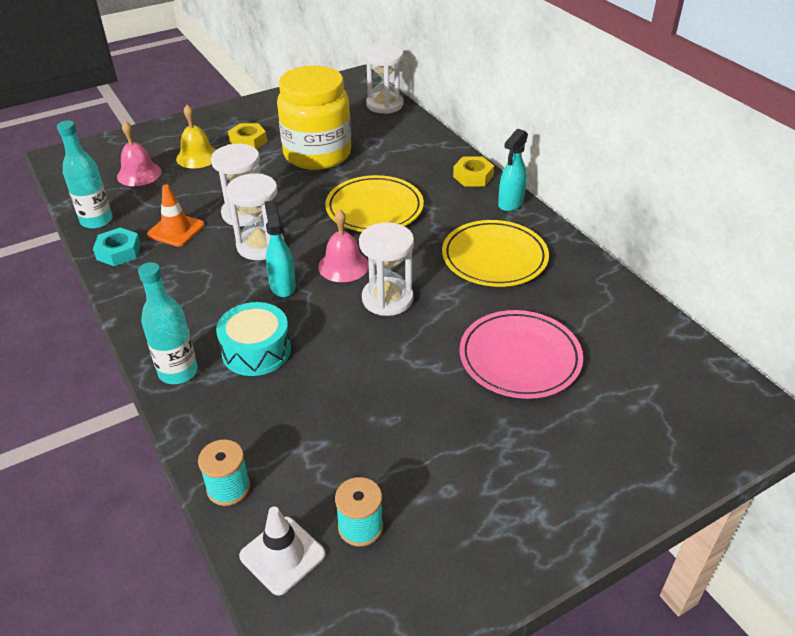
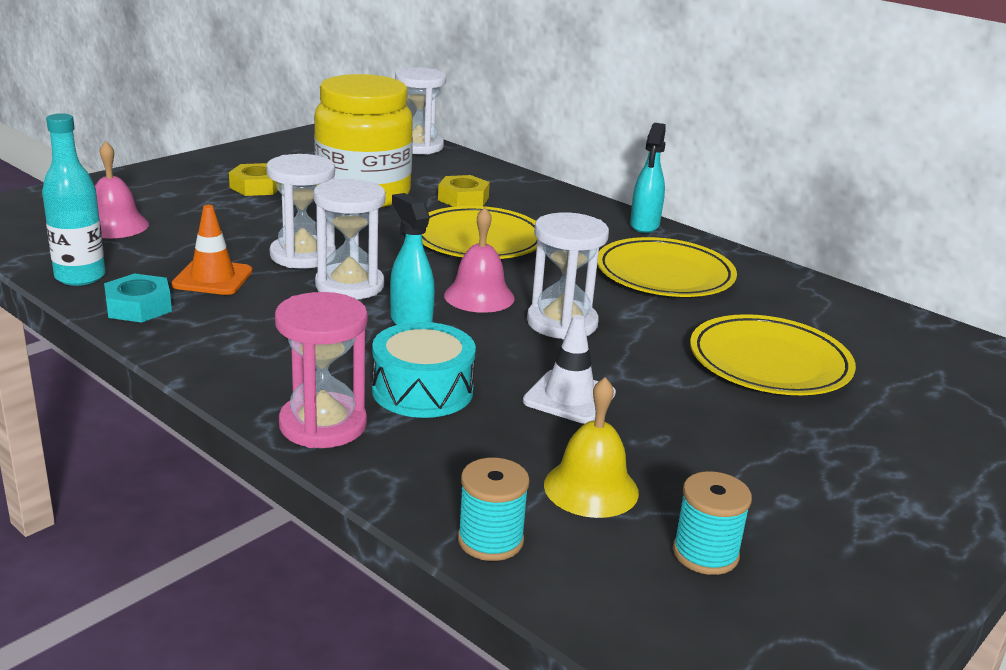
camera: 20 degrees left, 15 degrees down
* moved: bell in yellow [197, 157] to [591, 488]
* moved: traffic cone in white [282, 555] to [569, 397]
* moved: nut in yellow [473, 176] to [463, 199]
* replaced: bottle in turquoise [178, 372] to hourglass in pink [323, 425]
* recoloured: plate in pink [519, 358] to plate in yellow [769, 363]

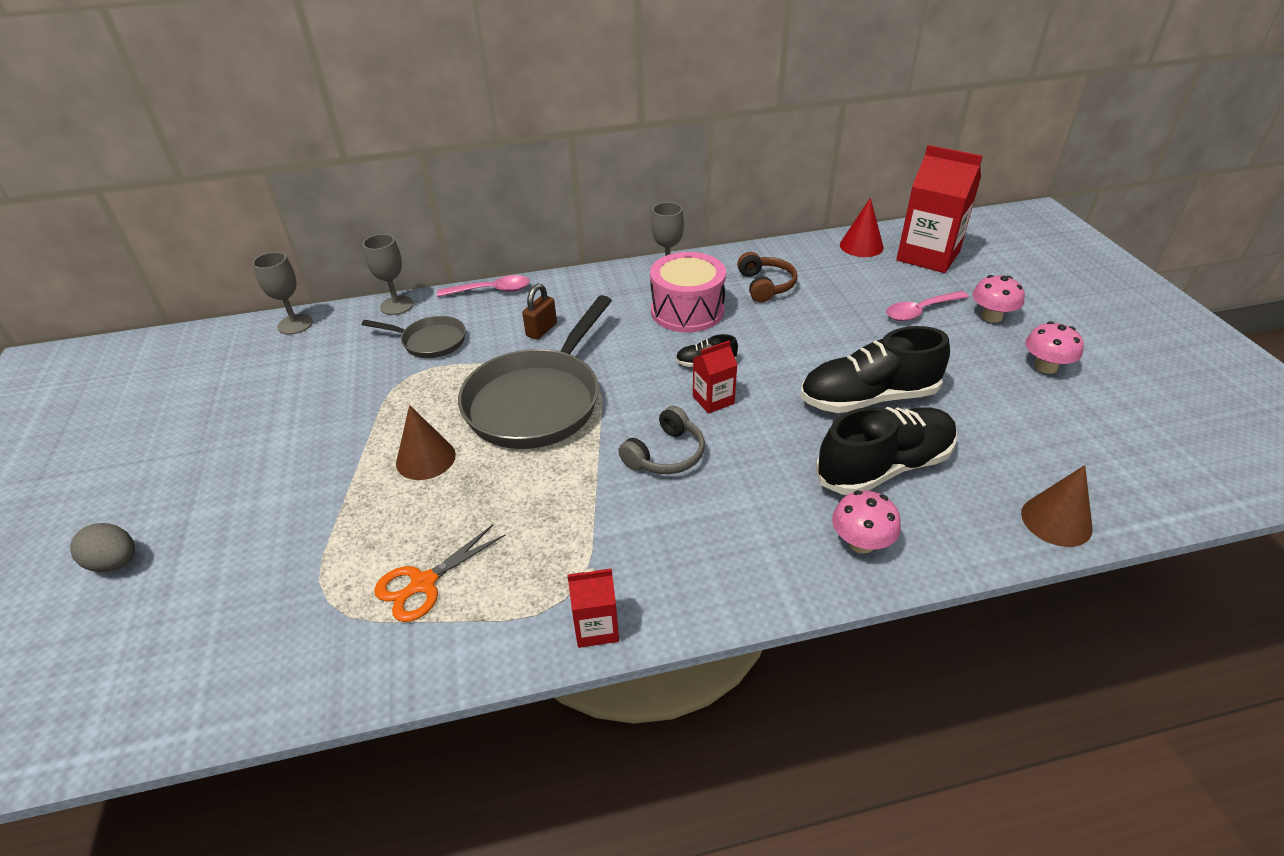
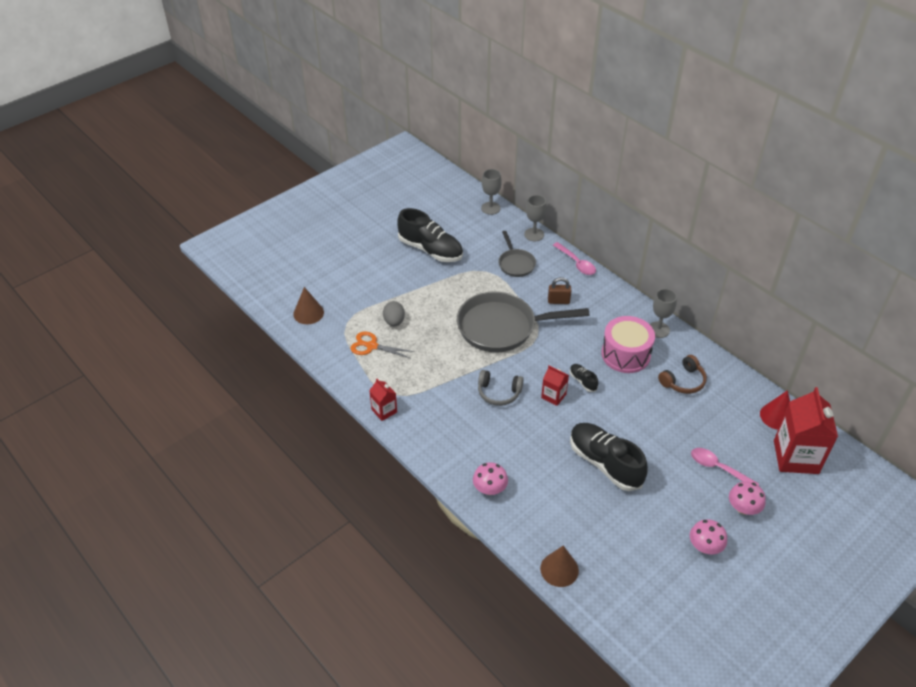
camera: 60 degrees right, 5 degrees up
* moved: egg in grey [115, 563] to [394, 321]
* moved: cone in brown [425, 458] to [308, 313]
* moved: shoe in black [884, 467] to [430, 250]

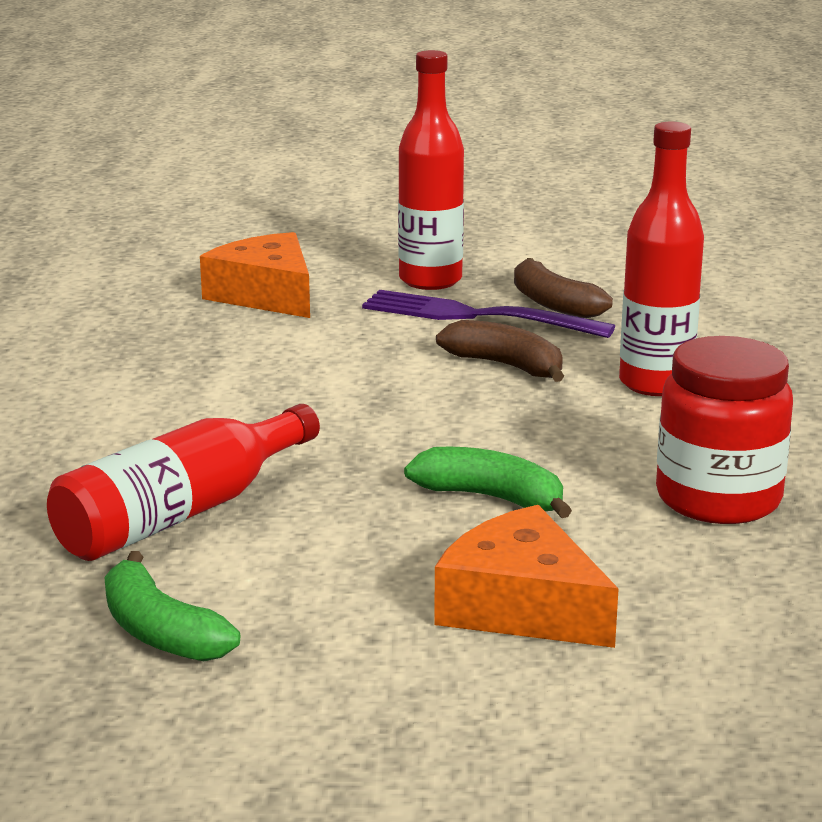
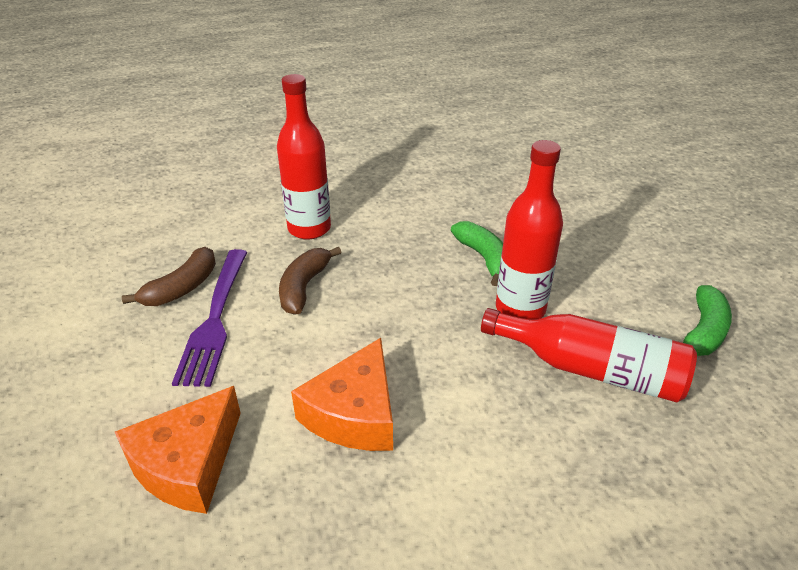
camera: 110 degrees left, 15 degrees up
* removed: jar in red [718, 498]
* moved: bottle in red [430, 280] to [520, 309]
* moved: cheese in orange [521, 606] to [354, 413]
* turned: banana in green [491, 497] = [484, 258] 150 degrees clockwise

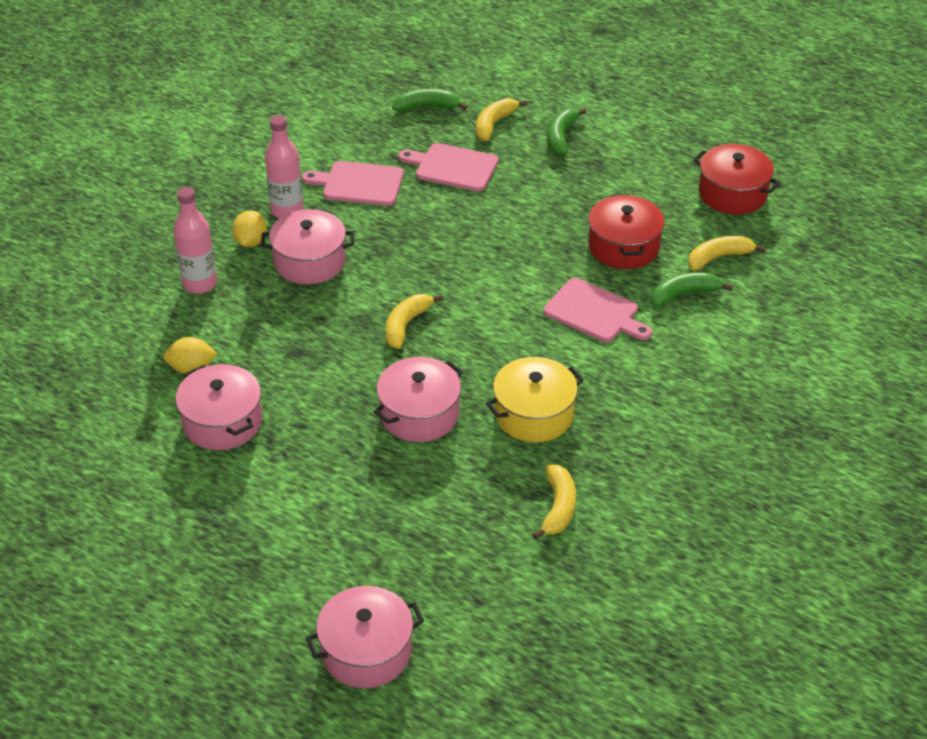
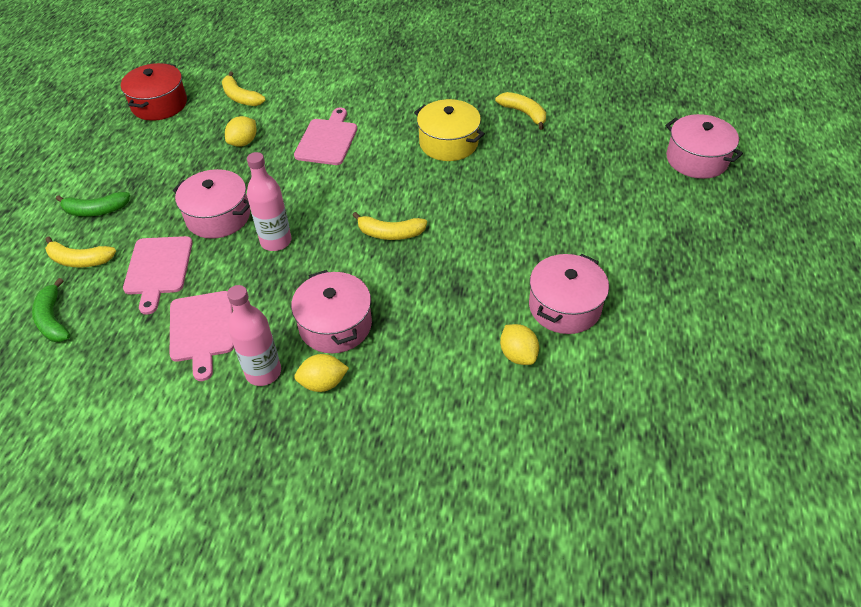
camera: 110 degrees left, 5 degrees up
* removed: banana in green [684, 294]
* moved: bottle in pink [200, 284] to [276, 241]
* moved: pot in pink [419, 414] to [218, 216]
* replaced: pot in red [624, 247] to lemon in yellow [243, 142]
* turned: banana in yellow [558, 507] = [524, 113] 60 degrees clockwise

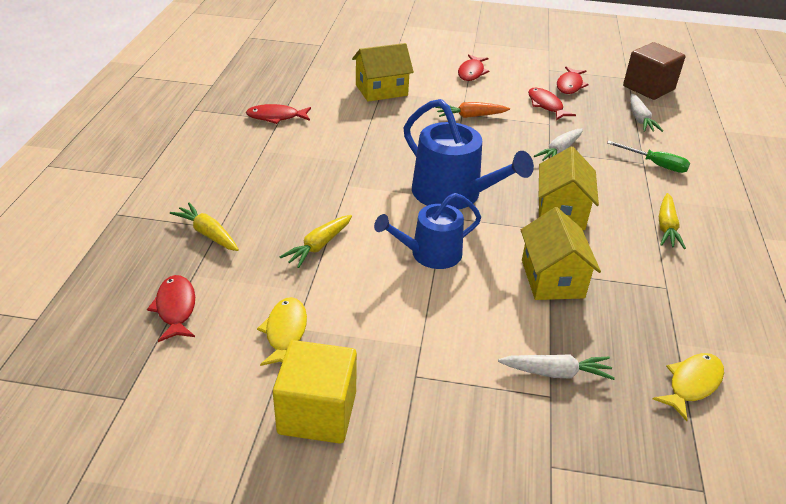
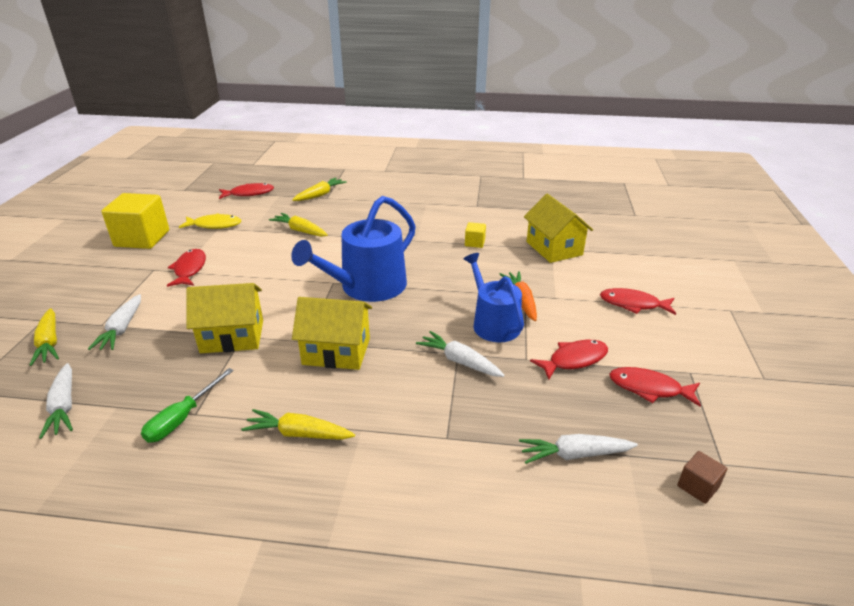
camera: 90 degrees right, 5 degrees down
* added: carrot in yellow [49, 343]
* added: cube in yellow [474, 243]
* moved: fish in red [276, 117] to [189, 269]
* moved: watering can in blue [430, 254] to [493, 323]
* moved: screwdriver in green [655, 164] to [182, 418]
* replaced: fish in yellow [692, 384] to carrot in white [64, 406]
* resized: cube in brown [648, 88] = [698, 487] x0.45

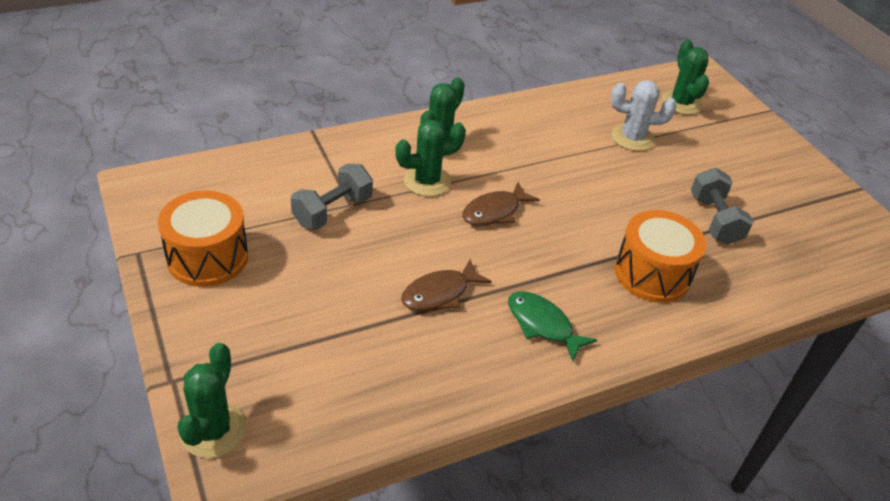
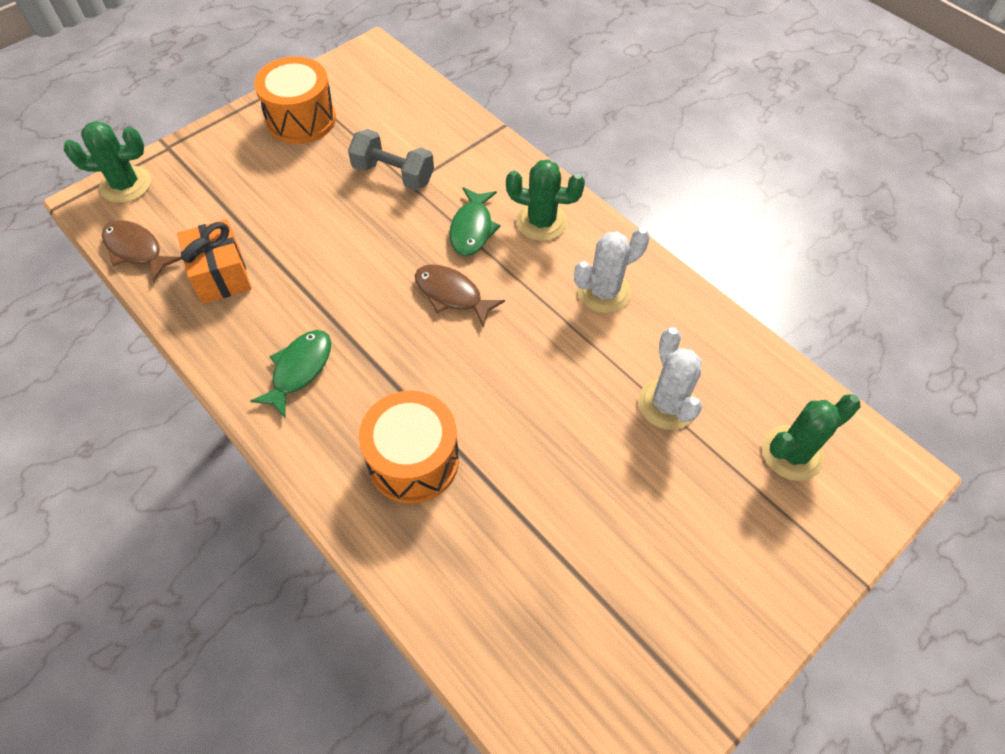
camera: 75 degrees right, 15 degrees up
* removed: dumbbell in grey [714, 220]
* added: gift in orange [221, 275]
* added: cactus in white [604, 292]
* moved: fish in brown [440, 293] to [136, 250]
* replaced: cactus in green [427, 181] to fish in green [472, 229]

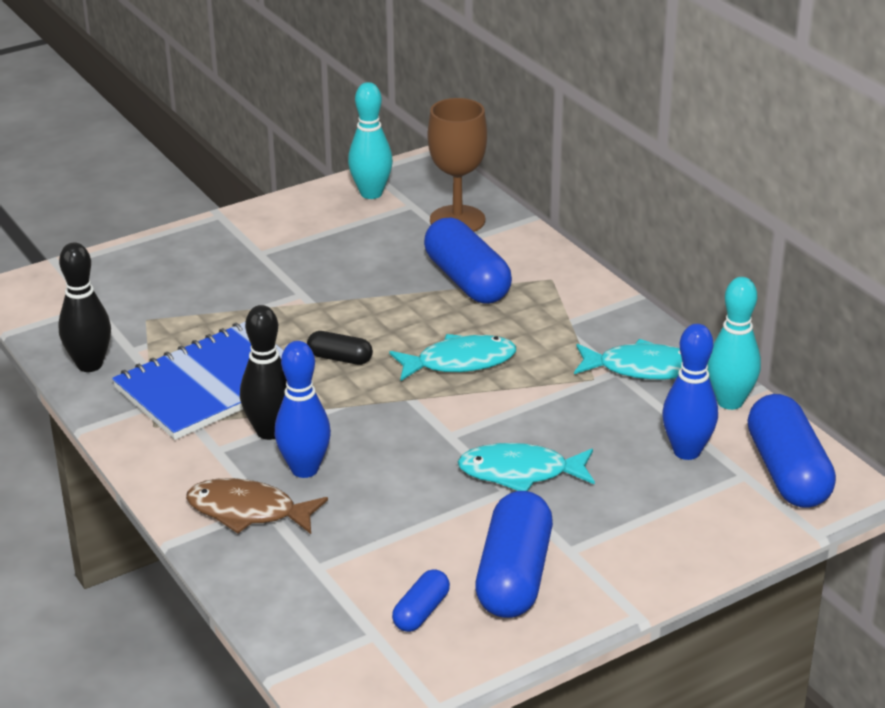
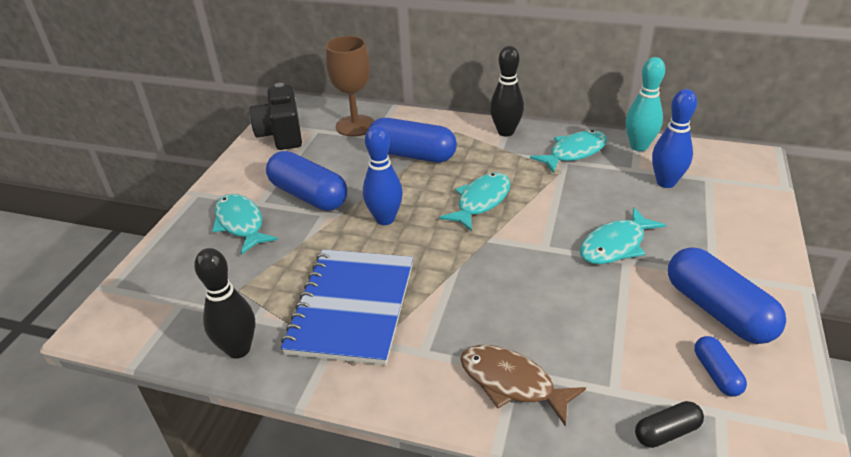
camera: 40 degrees left, 5 degrees up
* added: fish in turquoise [241, 224]
* moved: bowling pin in black [269, 431] to [506, 132]
* moved: bowling pin in blue [304, 469] to [385, 219]
* moved: capsule in black [340, 358] to [666, 432]
* moved: capsule in blue [787, 472] to [308, 195]
* replaced: bowling pin in turquoise [371, 193] to camera in black [281, 135]
* turned: fish in brown [248, 511] = [512, 383] 60 degrees clockwise

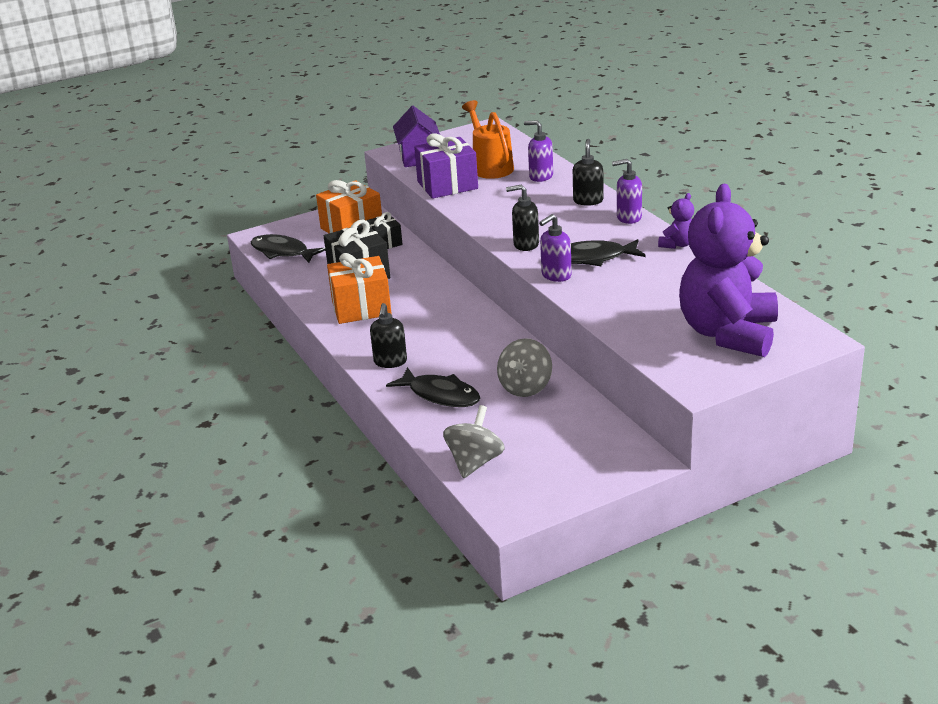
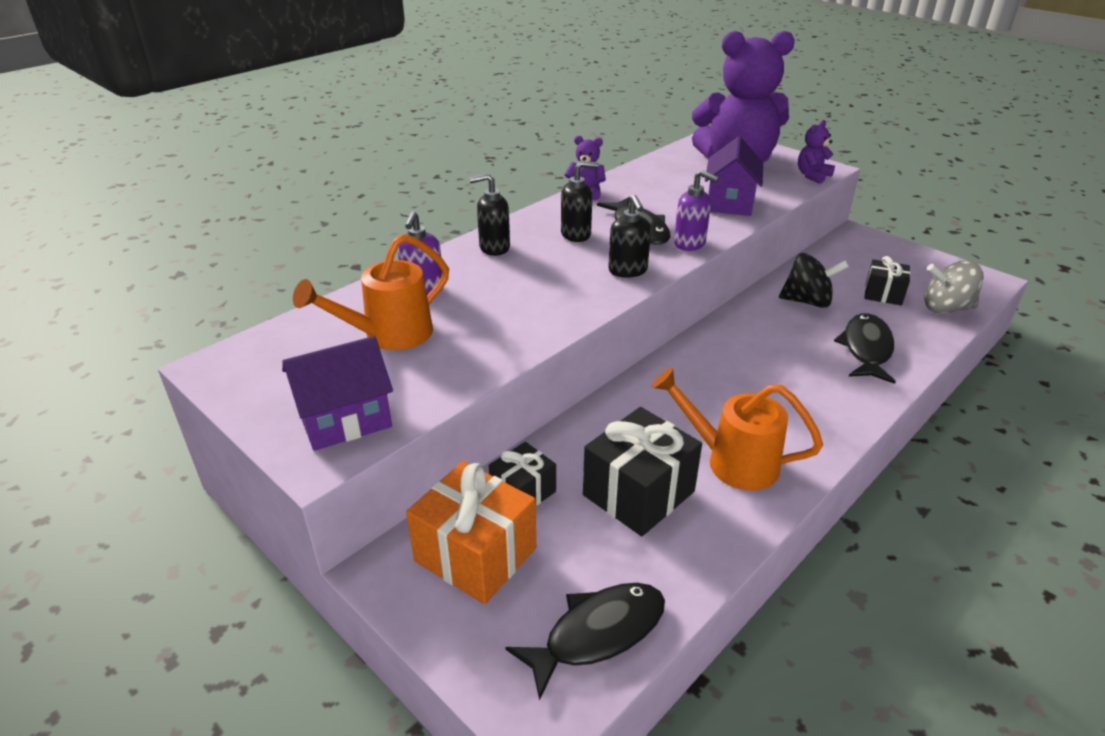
camera: 110 degrees left, 5 degrees up
* removed: gift in purple [447, 185]
* removed: soap dispenser in purple [628, 218]
* added: house in purple [730, 202]
* added: teddy bear in purple [812, 176]
* added: gift in black [883, 294]
* moved: soap dispenser in black [390, 362] to [576, 234]
* replaced: gift in orange [361, 308] to watering can in orange [732, 462]
* recoloured: spinning top in grey [525, 387] to spinning top in black [807, 301]
* turned: fish in black [283, 252] = [597, 634] 135 degrees counterclockwise

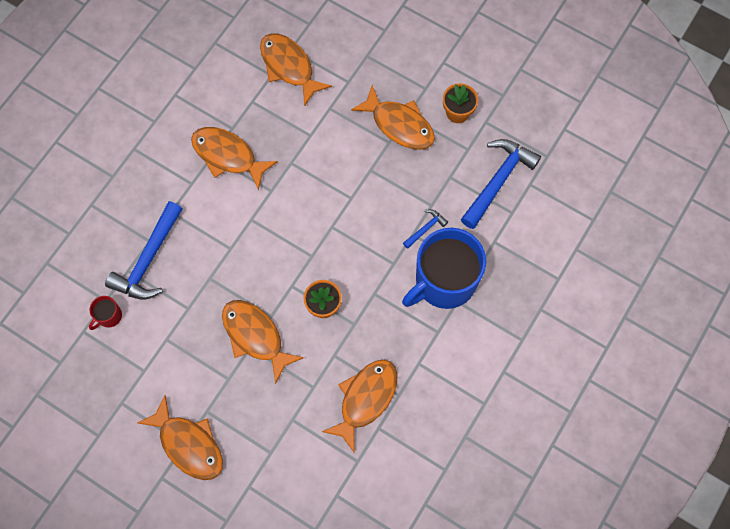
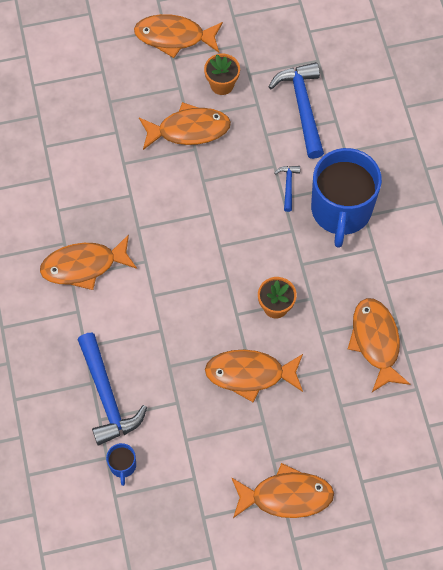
camera: 45 degrees left, 5 degrees down
* moved: fish in orange [289, 67] to [174, 37]
* recoloured: mug in red [109, 316] to mug in blue [123, 466]

